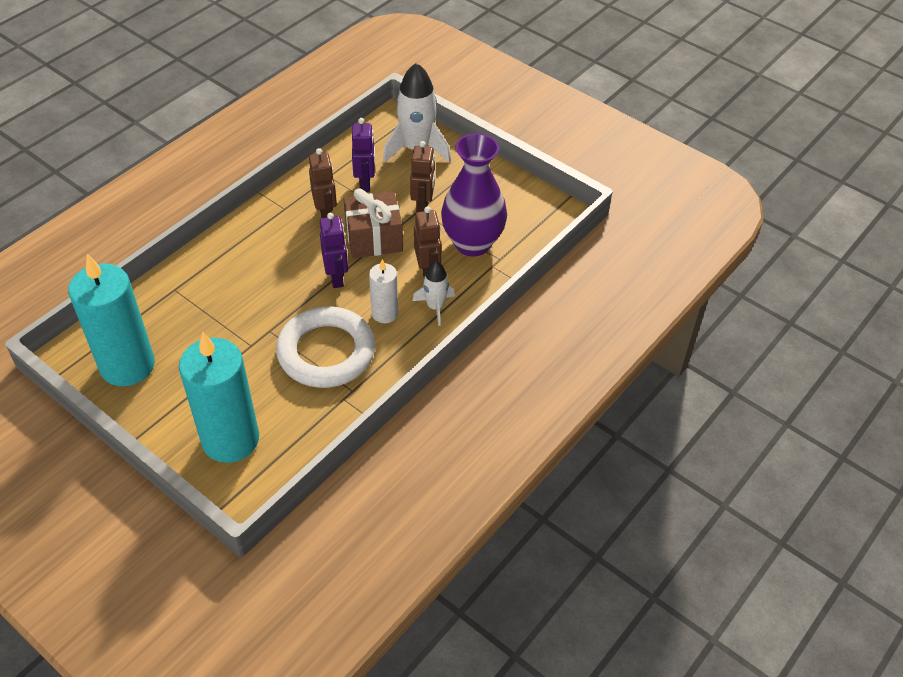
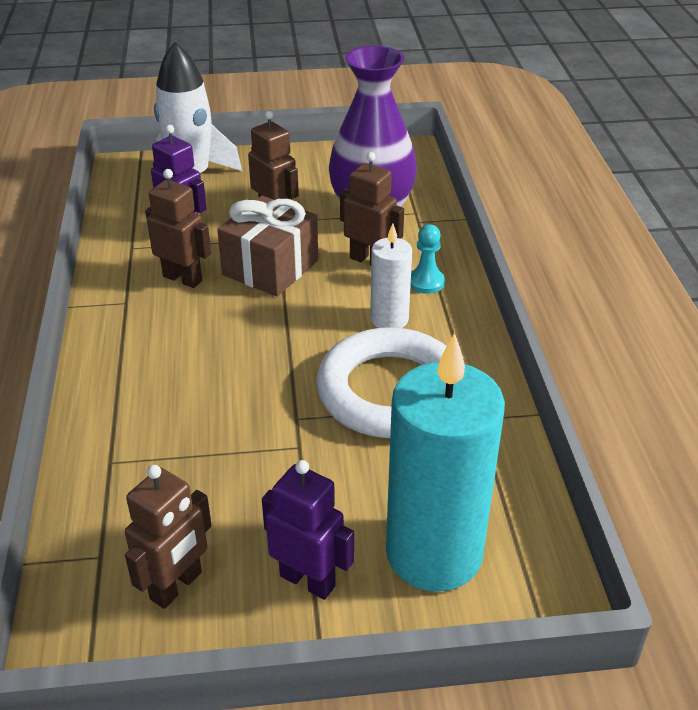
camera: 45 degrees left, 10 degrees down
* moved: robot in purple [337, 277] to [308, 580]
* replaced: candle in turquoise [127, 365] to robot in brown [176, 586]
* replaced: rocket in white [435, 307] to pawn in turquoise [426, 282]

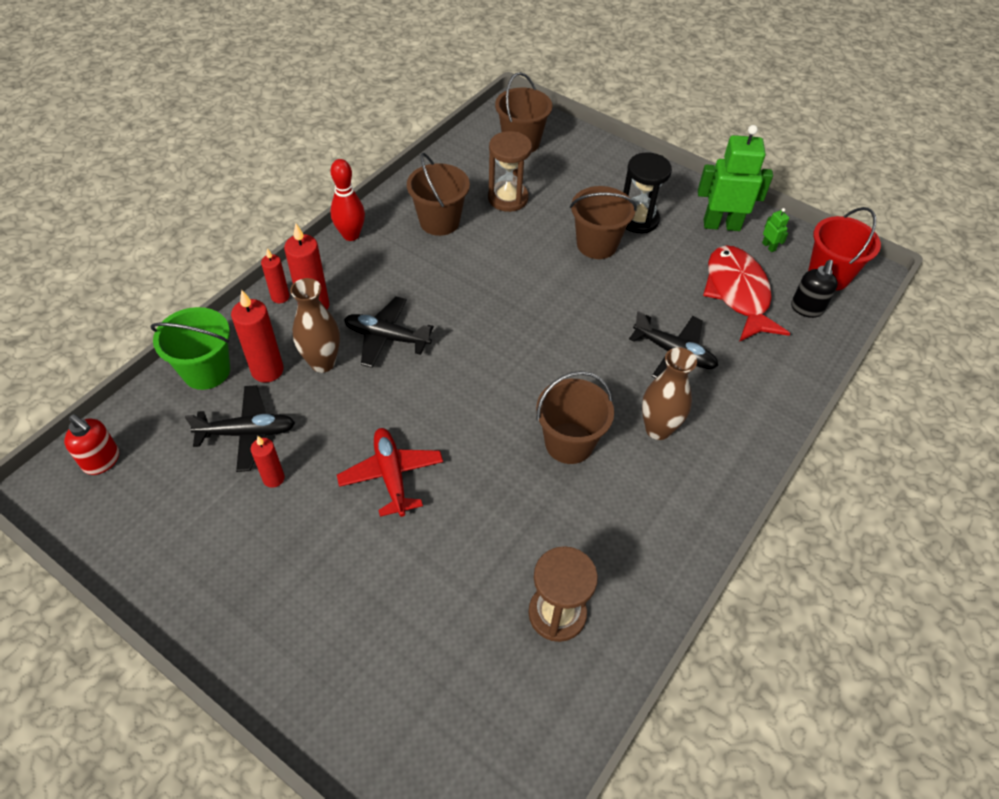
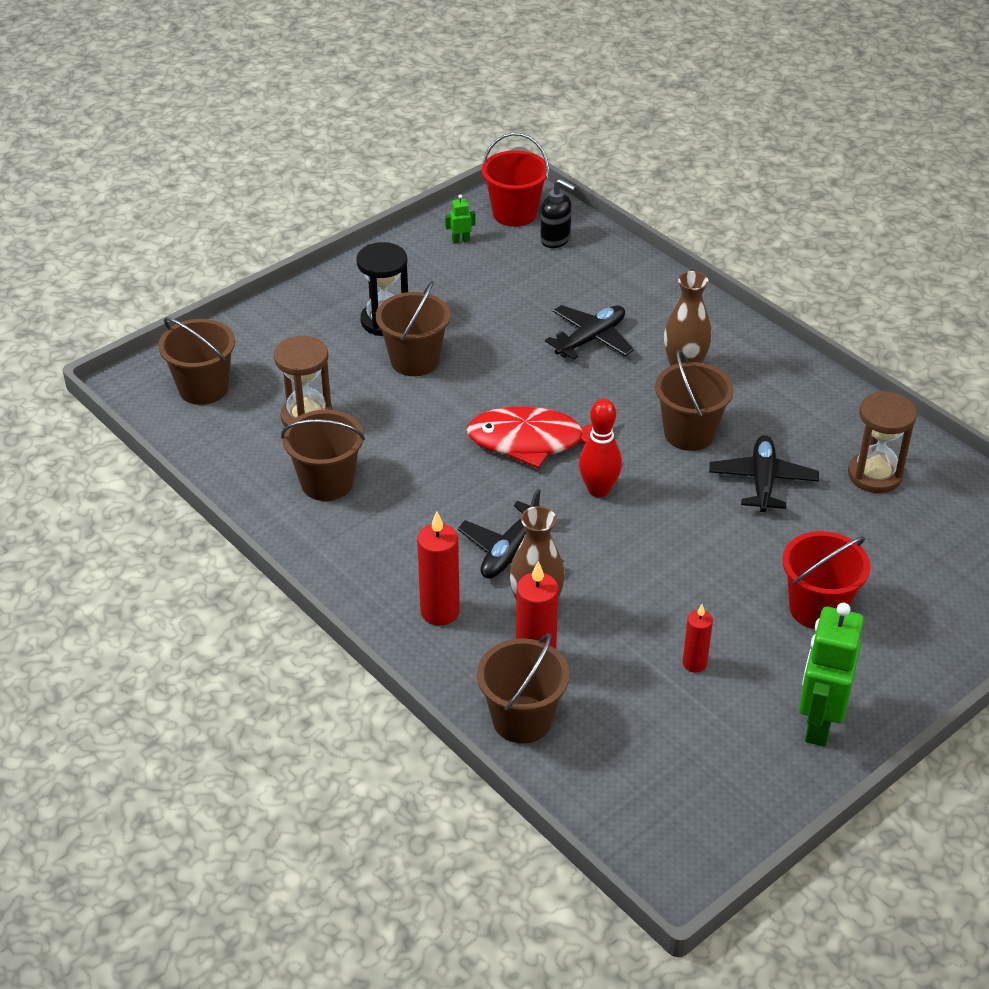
camera: 75 degrees left, 10 degrees down
* removed: soap dispenser in red [102, 461]
* removed: candle in red [280, 297]
* removed: plane in red [391, 475]
* added: bucket in red [817, 608]
* moved: plane in black [247, 433] to [762, 481]
* moved: bowling pin in red [351, 235] to [598, 490]
* moved: robot in green [721, 225] to [818, 724]
* moved: fish in red [738, 293] to [534, 442]
* recoloured: bucket in green [206, 371] to bucket in brown [522, 719]

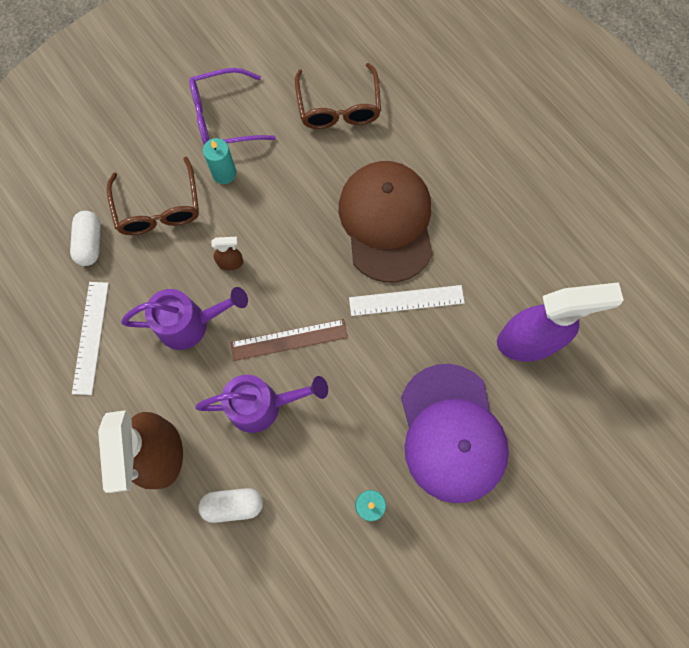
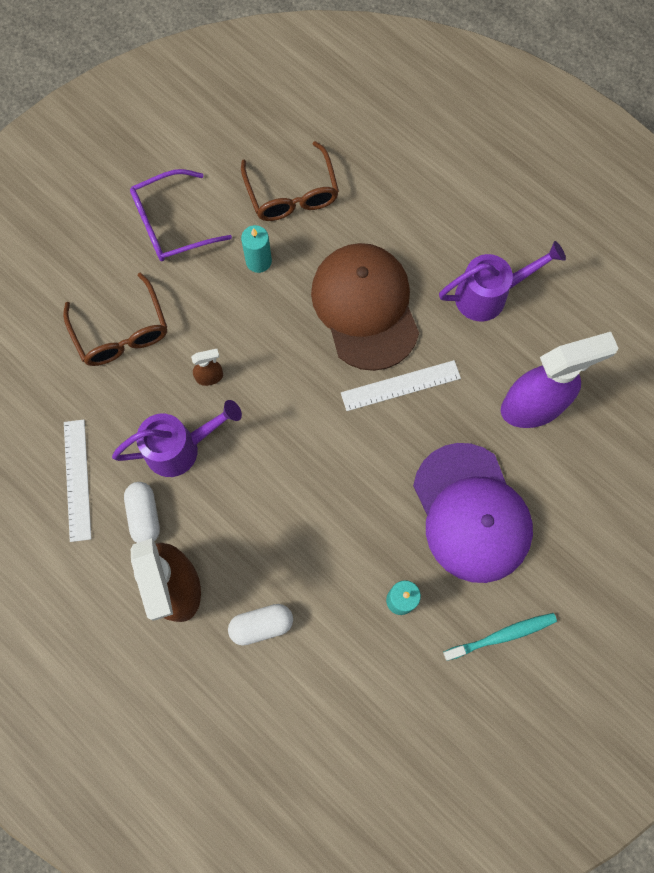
camera: 10 degrees left, 0 degrees up
* removed: ruler in brown [289, 340]
* added: toothbrush in turquoise [501, 636]
* moved: capsule in white [90, 243] to [144, 515]
* moved: watering can in purple [262, 405] to [488, 295]
* moved: candle in turquoise [224, 173] to [258, 261]

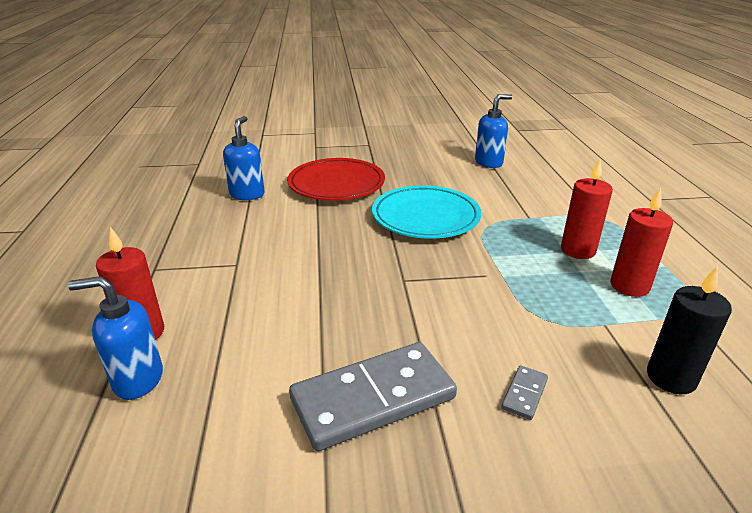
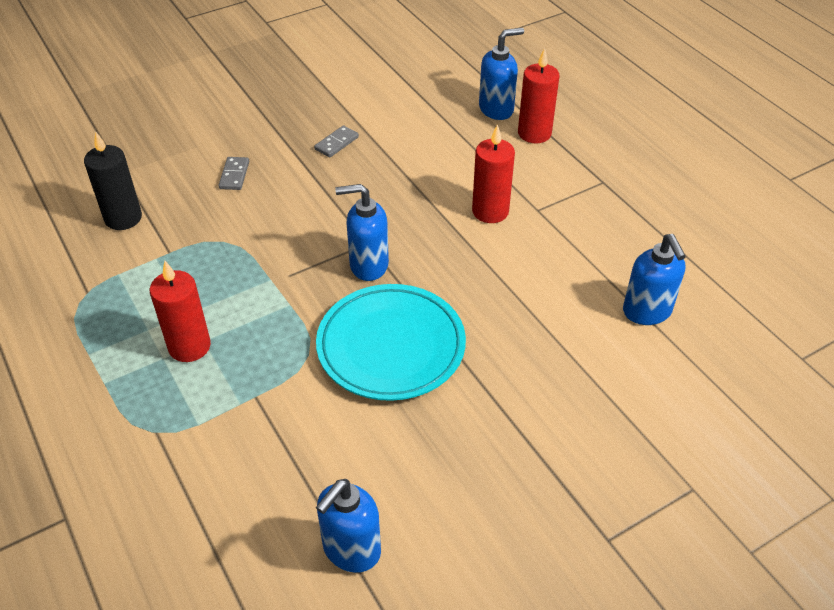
camera: 155 degrees right, 15 degrees up
* removed: plate in red [336, 184]
* added: soap dispenser in blue [368, 265]
* moved: candle in red [629, 286] to [490, 211]
* resized: domino in grey [373, 398] = [336, 143] x0.41

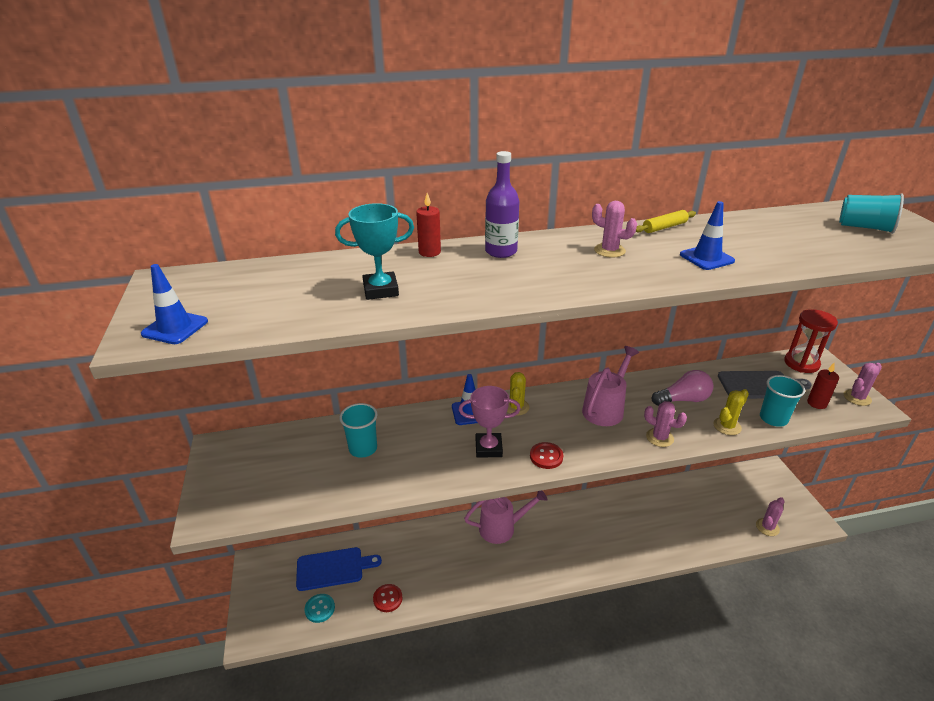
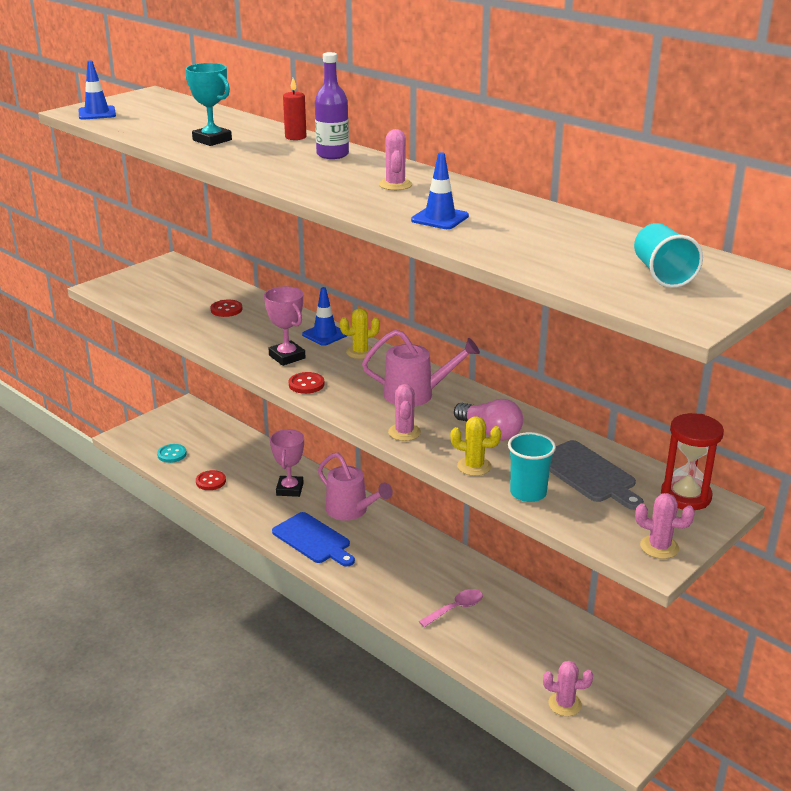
camera: 55 degrees right, 5 degrees down
* removed: rolling pin in yellow [664, 227]
* removed: candle in red [816, 403]
* added: trophy in pink [290, 489]
* added: spoon in pink [455, 608]
* moved: cutting board in blue [333, 568] to [313, 540]
* replaced: cup in turquoise [363, 448] to button in red [226, 309]

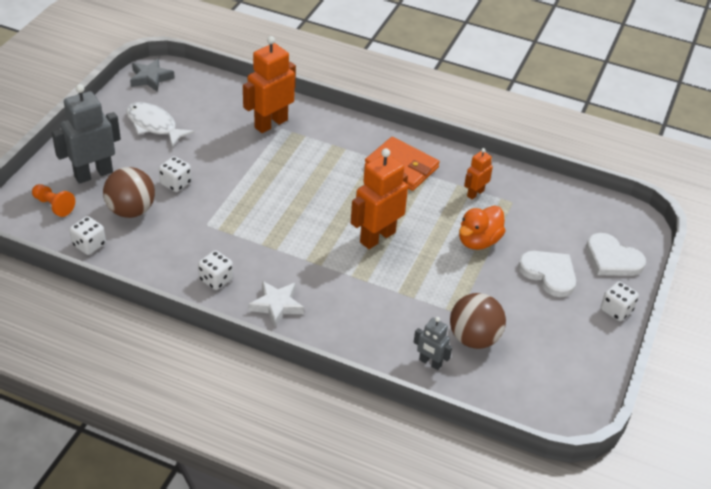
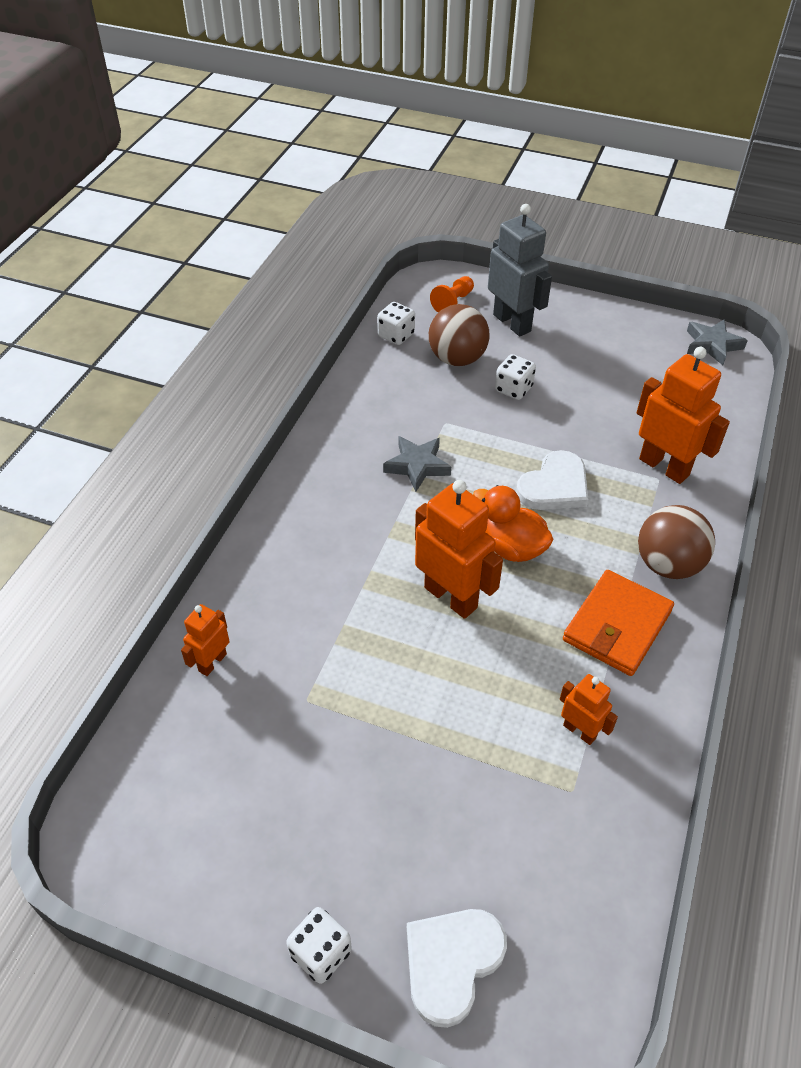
camera: 90 degrees right, 5 degrees up
* removed: fish in white [154, 125]
* removed: dice in white [216, 279]
* removed: star in white [277, 305]
* added: star in grey [417, 466]
* moved: ball in brown [474, 338] to [668, 564]
* moved: duck in orange [478, 241] to [511, 547]
* moved: heart in white [549, 274] to [554, 486]
* recoloured: robot in grey [430, 363] to robot in orange [212, 662]

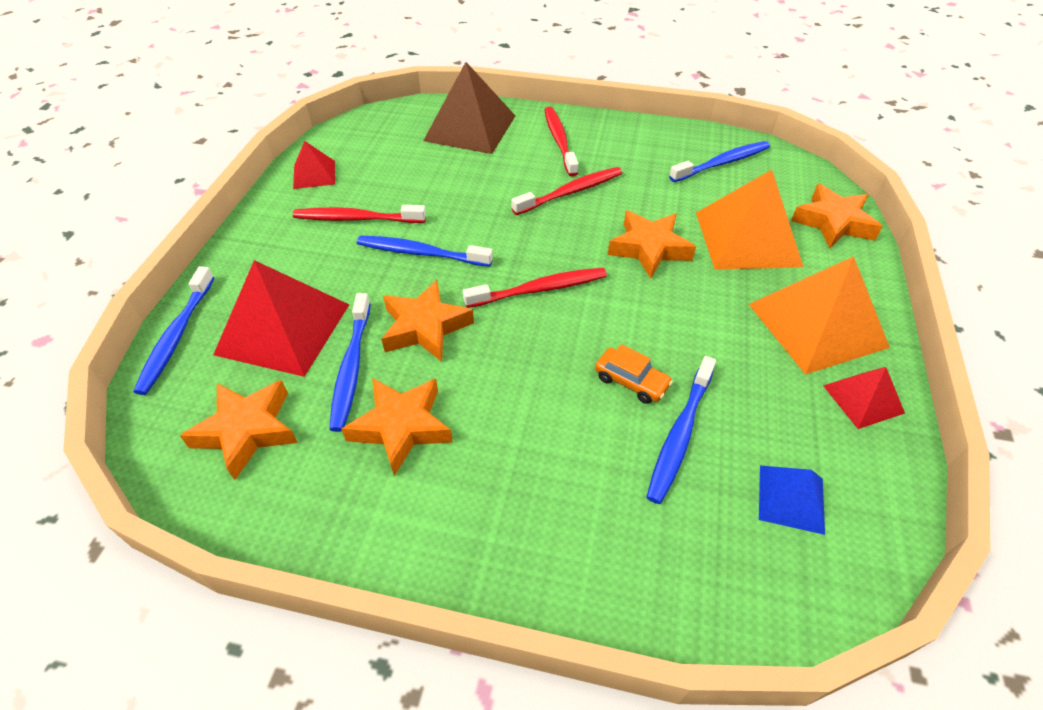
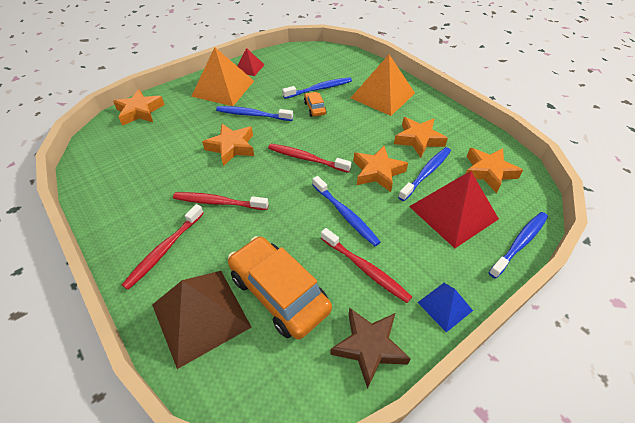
camera: 140 degrees left, 0 degrees up
* added: car in orange [279, 293]
* moved: toothbrush in blue [722, 163] to [252, 115]
* moved: pyramid in orange [747, 239] to [382, 95]
* moved: pyramid in blue [791, 498] to [444, 306]
* replaced: pyramid in red [314, 174] to star in brown [369, 347]

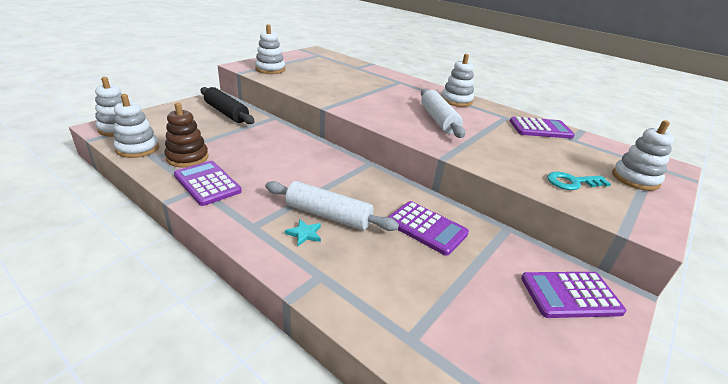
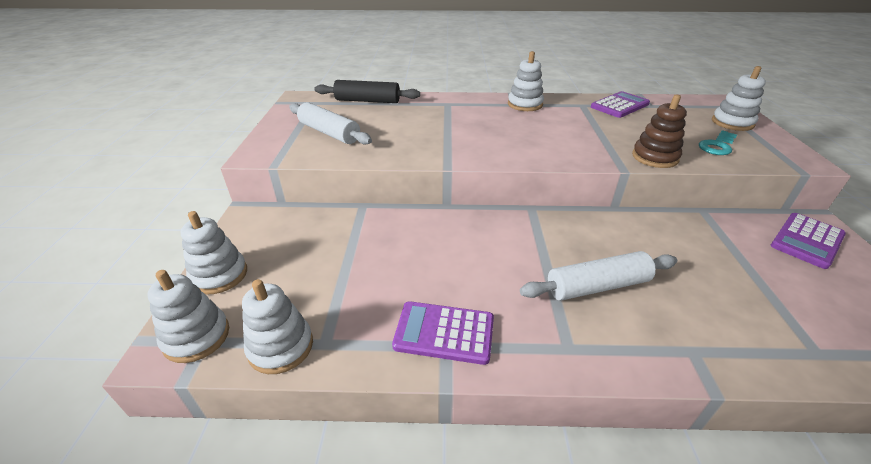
camera: 35 degrees left, 5 degrees up
* removed: star in turquoise [304, 234]
* removed: calculator in purple [426, 228]
* moved: stacking toy in brown [187, 157] to [655, 157]
* moved: rolling pin in black [226, 113] to [367, 101]
* moved: stacking toy in white [270, 69] to [219, 275]
* moved: rolling pin in white [438, 120] to [329, 133]

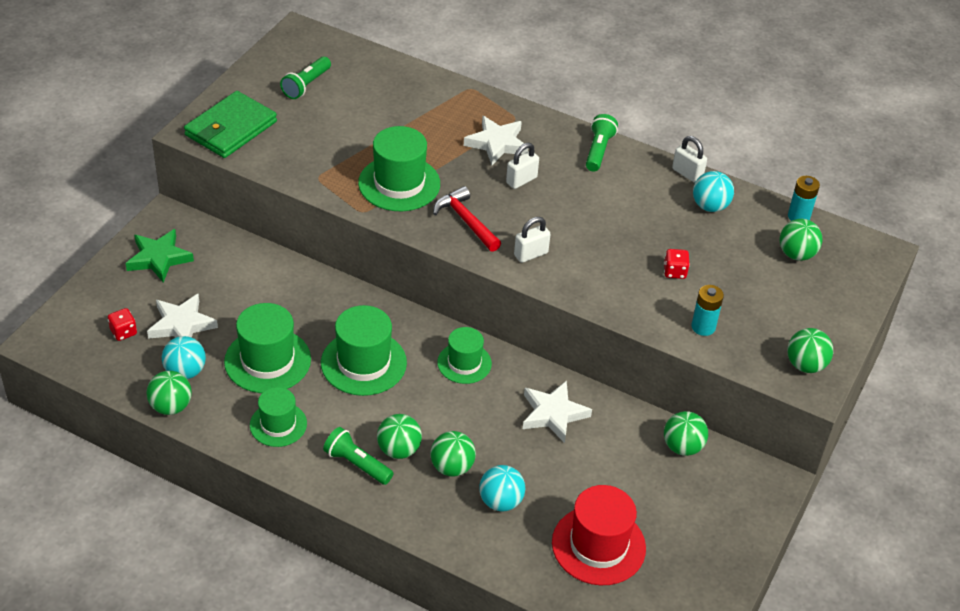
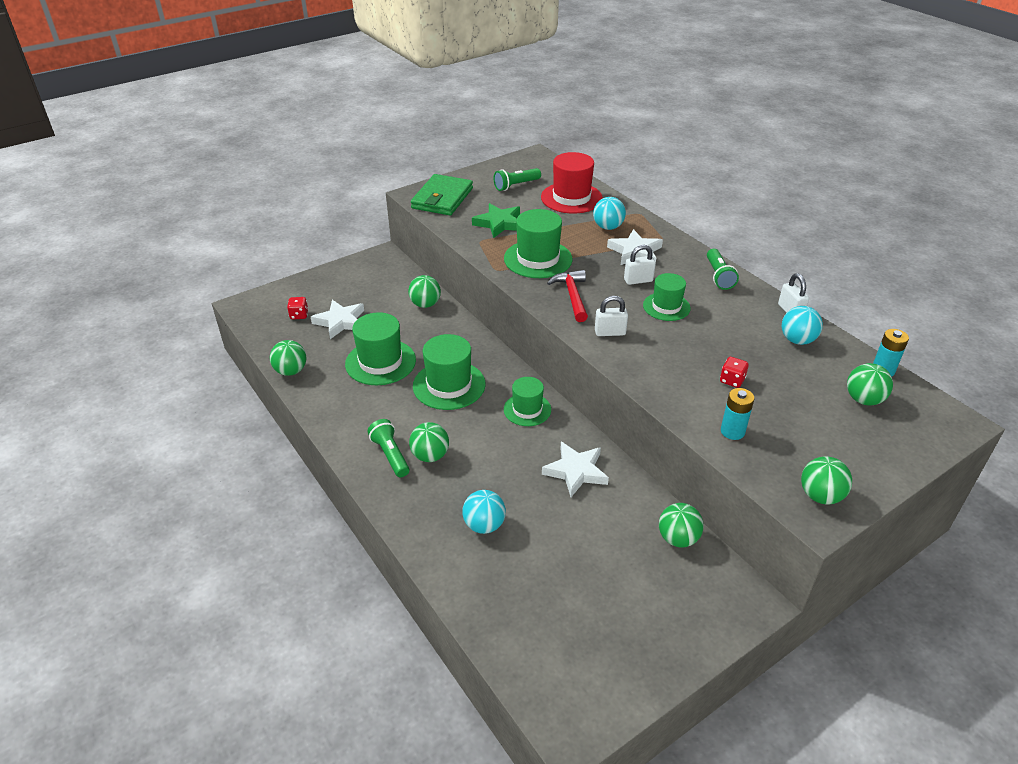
camera: 30 degrees right, 5 degrees down
* moved: star in green [159, 258] to [499, 223]
* moved: ball in turquoise [185, 371] to [608, 227]
* moved: hat in green [278, 424] to [666, 307]
* moved: ball in green [452, 467] to [425, 304]
* moved: hat in red [598, 545] to [571, 198]
* turned: wallet in green [231, 129] = [442, 198] 45 degrees counterclockwise
* turned: flashlight in green [598, 150] = [718, 276] 135 degrees clockwise

